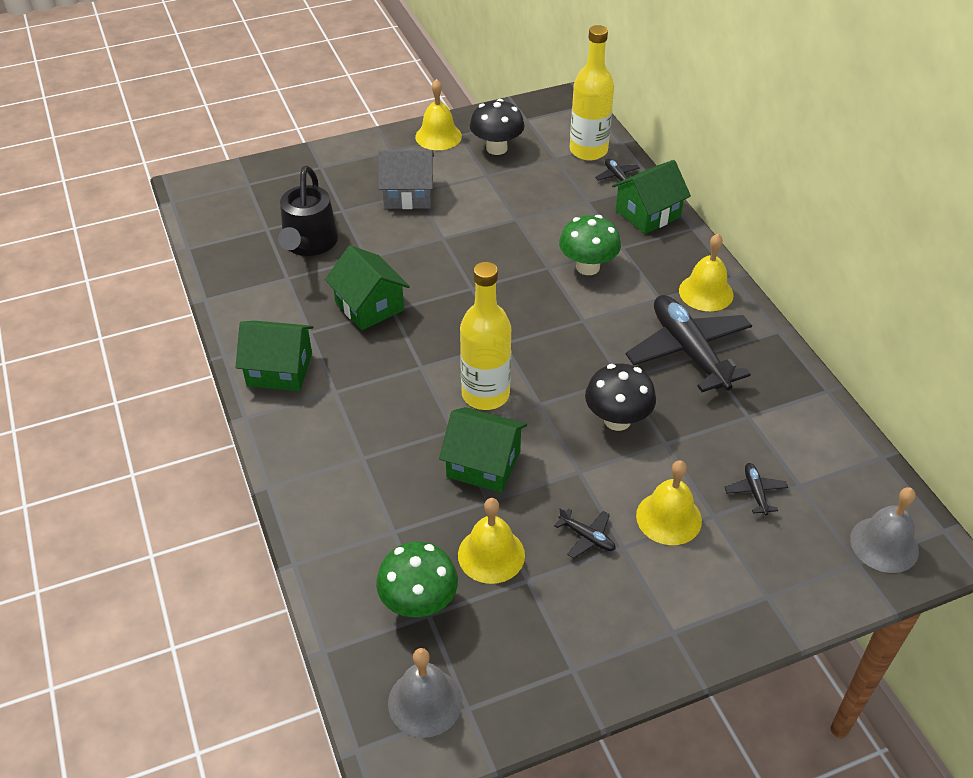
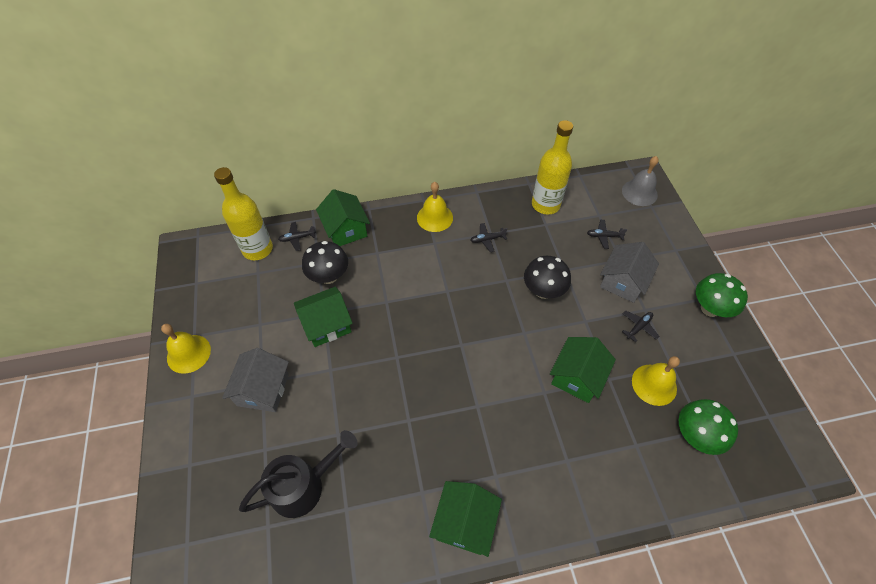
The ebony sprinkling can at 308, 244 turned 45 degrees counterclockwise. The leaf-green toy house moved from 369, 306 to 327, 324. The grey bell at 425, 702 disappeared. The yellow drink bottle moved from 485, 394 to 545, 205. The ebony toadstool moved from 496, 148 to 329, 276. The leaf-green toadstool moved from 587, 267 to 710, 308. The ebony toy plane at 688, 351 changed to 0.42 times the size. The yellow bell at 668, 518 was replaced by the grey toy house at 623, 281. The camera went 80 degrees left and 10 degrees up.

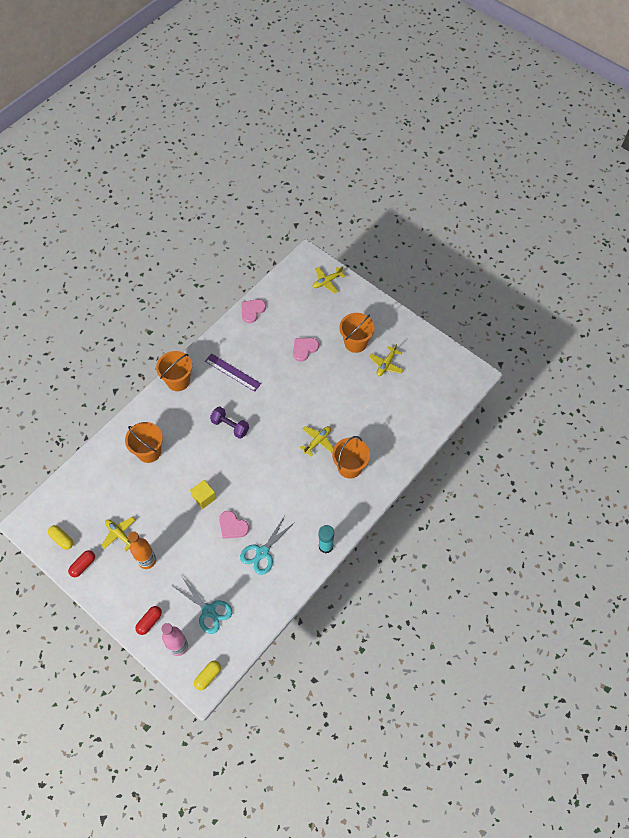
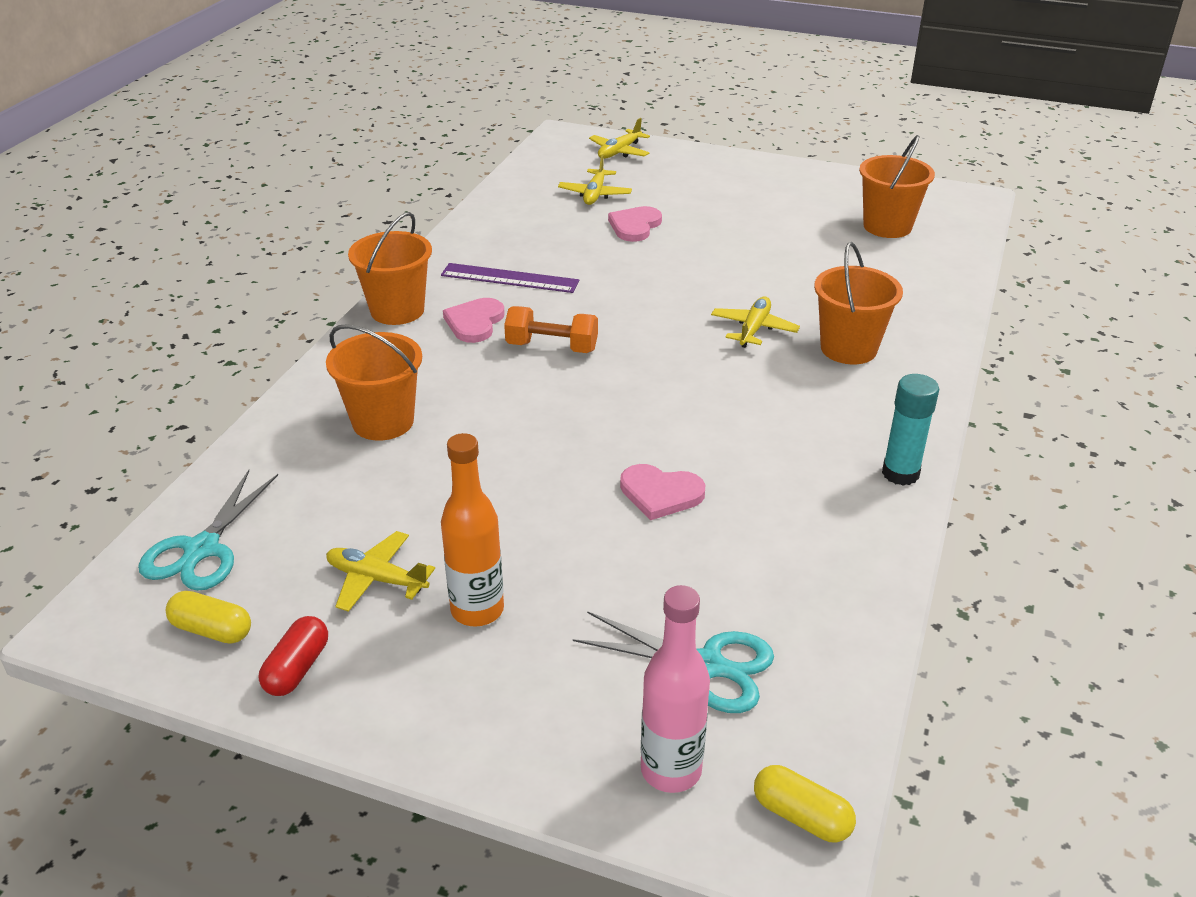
The scarlet pill shape at 149, 622 disappeared. The yellow block at 204, 497 disappeared. The yellow pill shape at 208, 676 turned 75 degrees counterclockwise. The royal purple free weight at 230, 426 became the orange free weight at 552, 347. The aqua scissors moved from 262, 552 to 201, 549. The pink heart moved from 252, 311 to 475, 322. The orange pail moved from 355, 343 to 887, 226. The yellow toy plane moved from 386, 364 to 595, 194. The camera went 20 degrees left and 25 degrees down.

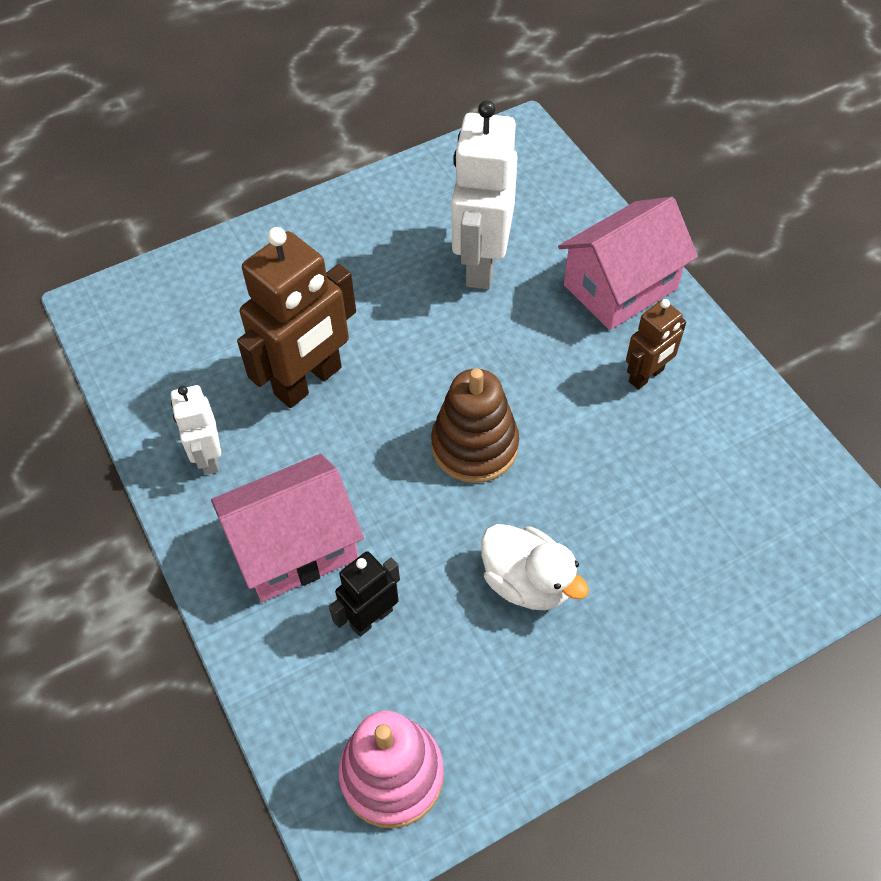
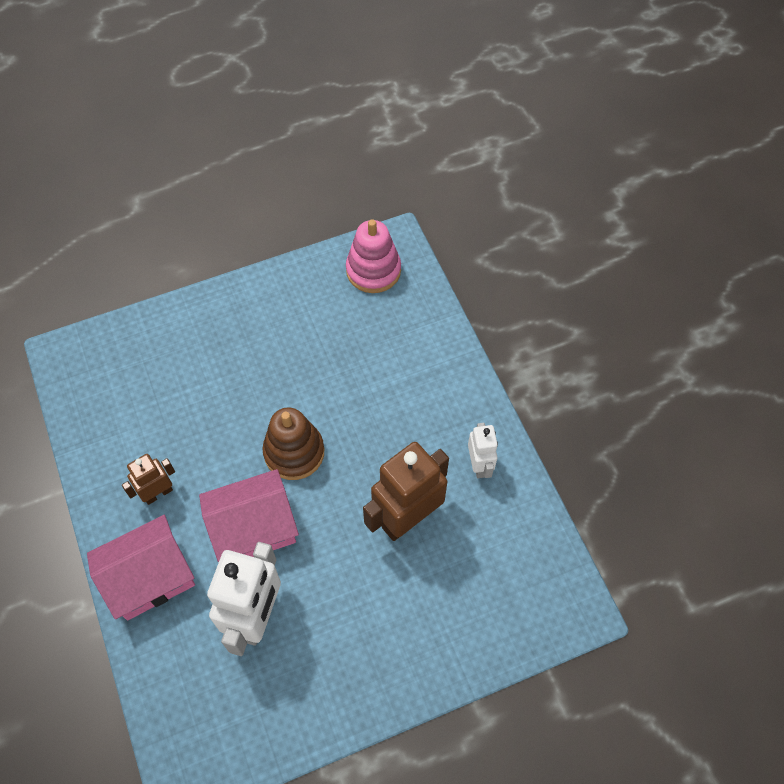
The pink toy house moved from 295, 547 to 254, 528. The ebony robot figure at 371, 618 disappeared. The pure white toy duck at 527, 582 disappeared. The camera went 175 degrees left and 5 degrees up.

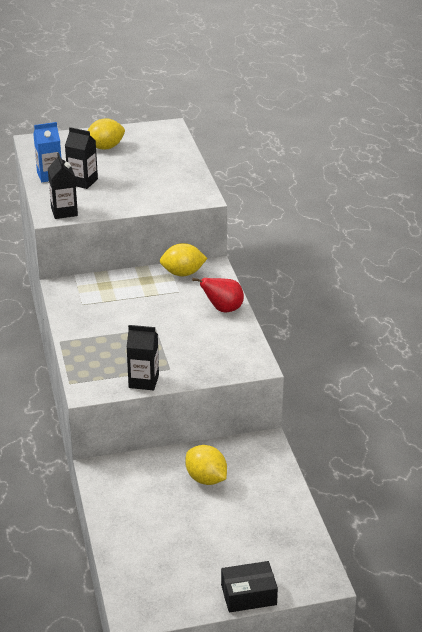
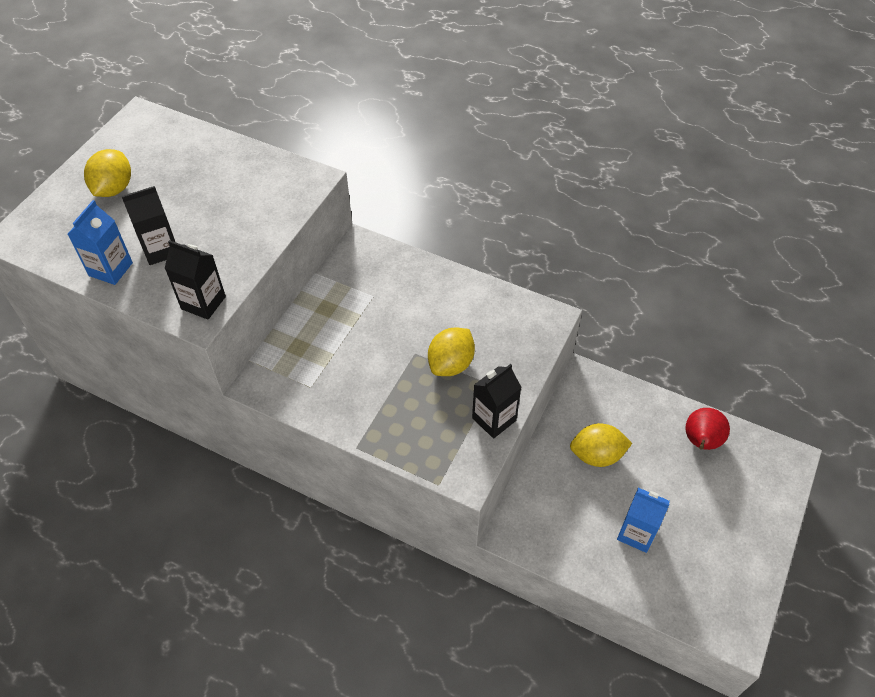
The yellow citrus fruit moved from 183, 273 to 451, 364. The scarlet toy pear moved from 223, 309 to 700, 442. The ebony box at 248, 595 disappeared. The royal blue juice carton at 636, 533 appeared. The camera went 50 degrees left and 20 degrees up.

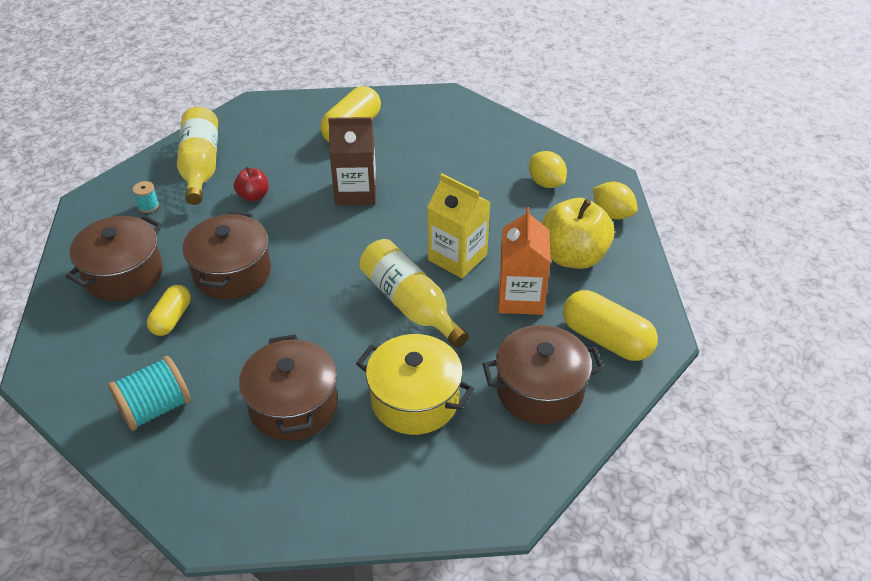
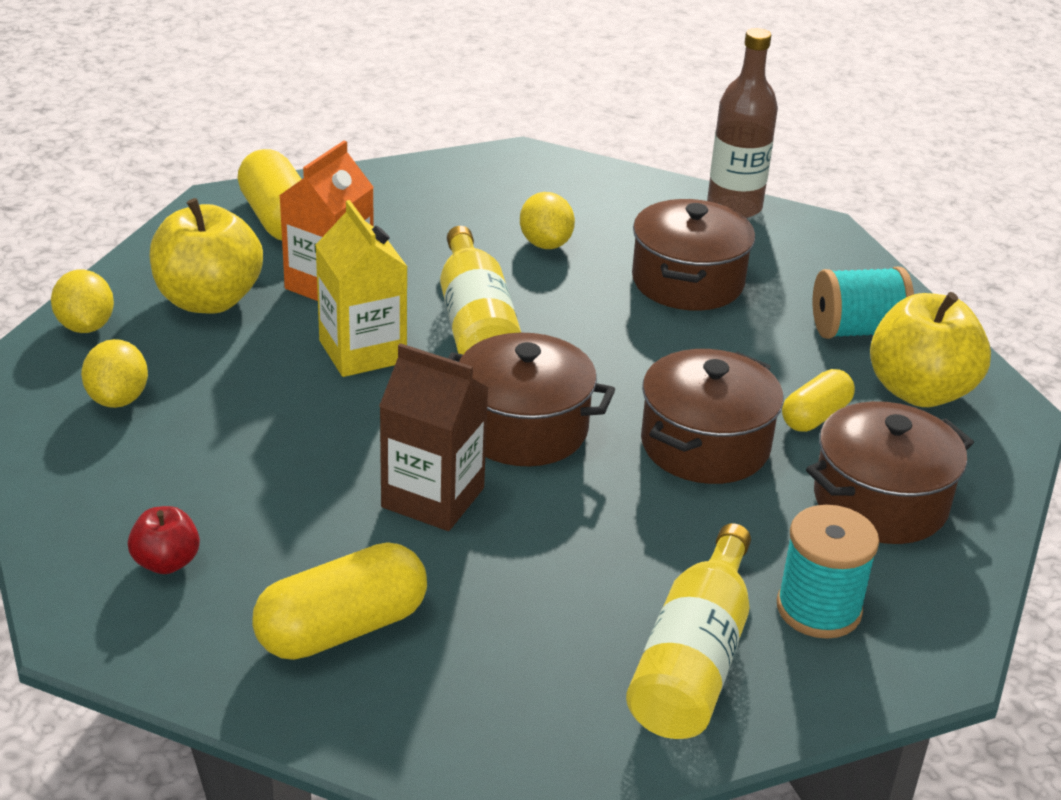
The aqua bobbin at 148, 206 changed to 2.05 times the size. The scarlet apple moved from 253, 196 to 166, 562. The yellow pot at 414, 400 was replaced by the yellow citrus fruit at 545, 244. The russet pot moved from 539, 390 to 523, 428. The russet drink bottle at 734, 207 appeared. The yellow apple at 919, 391 appeared. The camera went 155 degrees left and 10 degrees down.

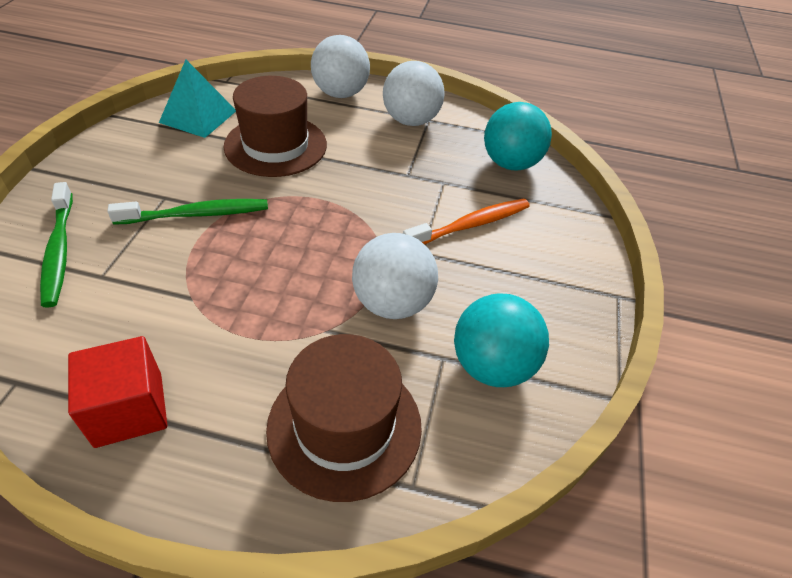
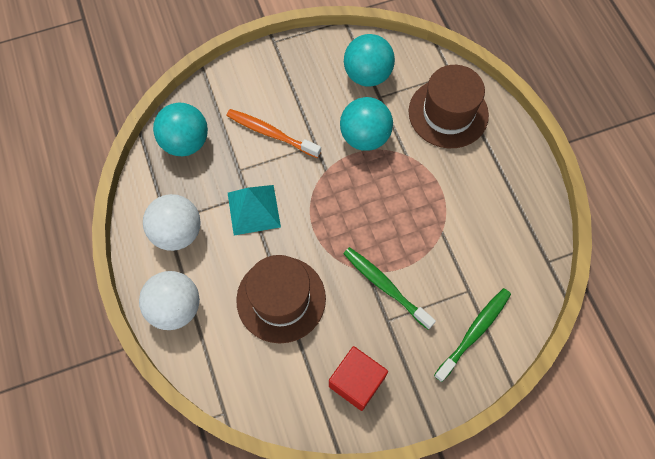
The scarlet block moved from 129, 409 to 356, 382. The aqua pyramid shape moved from 198, 116 to 253, 209. The pure white ball at 392, 303 became the aqua ball at 365, 137. The camera went 120 degrees left and 20 degrees up.

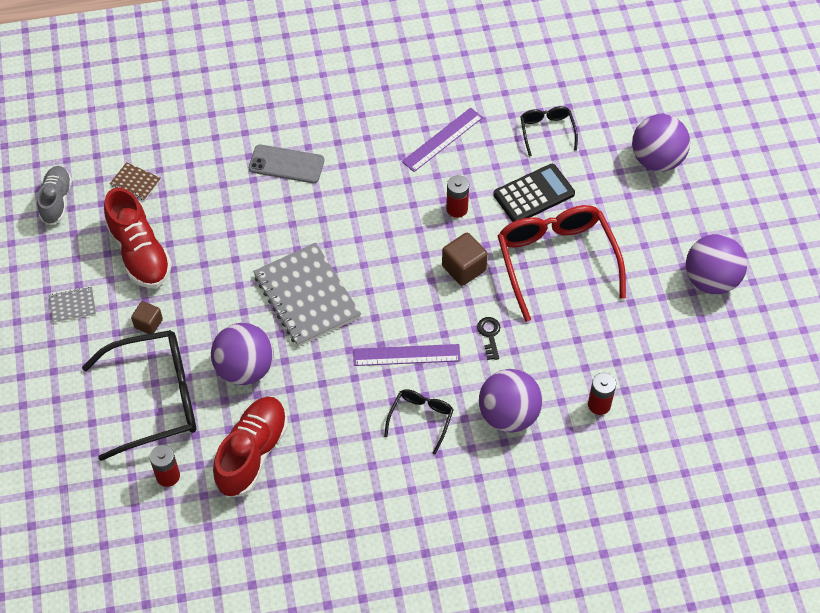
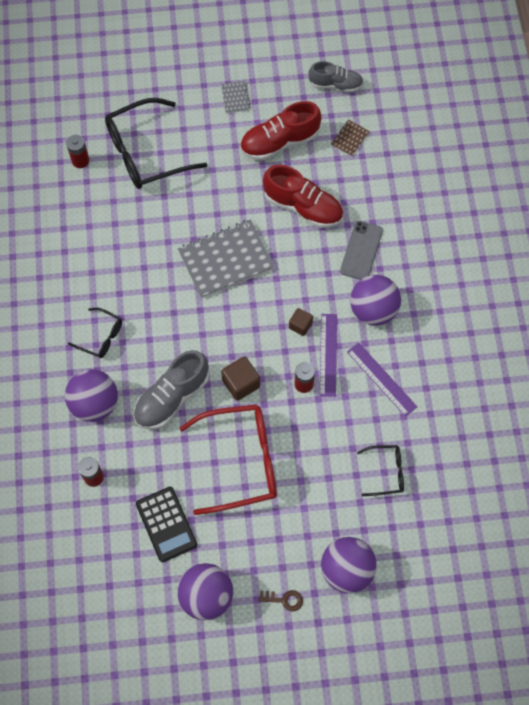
The ebony eyeglasses at 155, 399 turned 75 degrees clockwise. The russet block moved from 148, 323 to 300, 325. The royal purple ball moved from 245, 369 to 373, 310. The scarlet sneaker moved from 252, 454 to 303, 207. The royal purple straightedge moved from 406, 355 to 328, 354. The ebony latchkey at 489, 335 was replaced by the grey sneaker at 172, 397. The ebony calculator moved from 534, 194 to 166, 524. The russet latchkey at 284, 600 appeared. The camera went 95 degrees right and 10 degrees up.

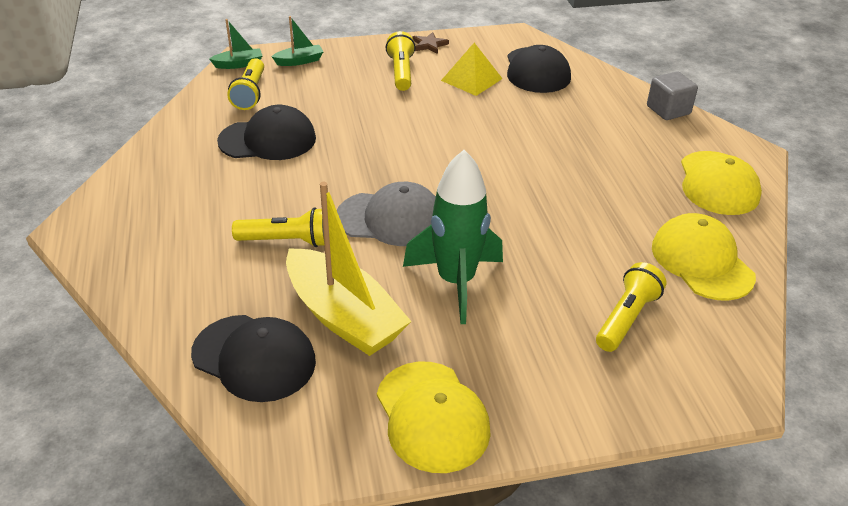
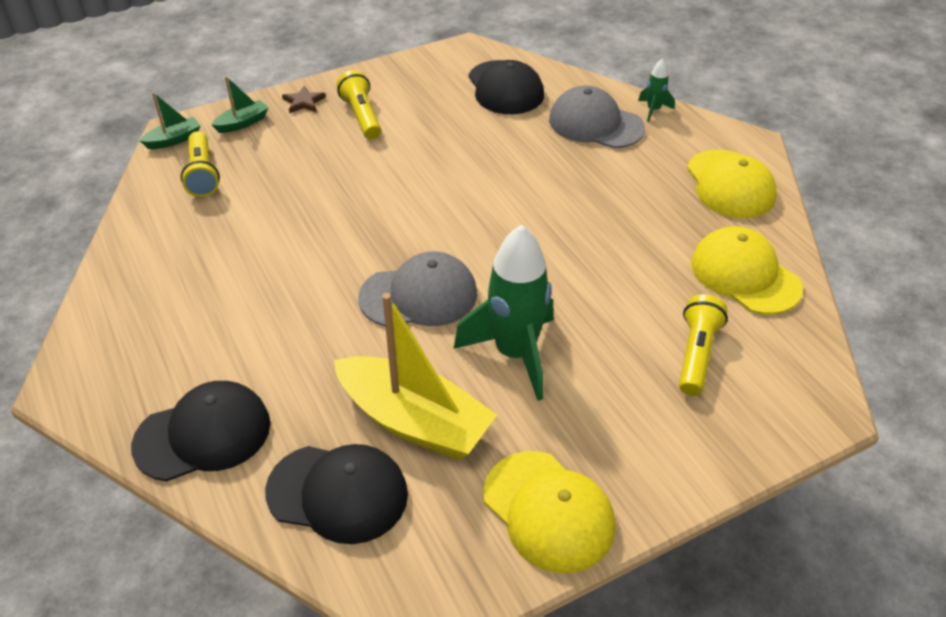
The ebony baseball cap moved from 268, 140 to 203, 434. The yellow pocket torch at 286, 241 disappeared. The russet star shape moved from 429, 45 to 303, 102. The yellow pyramid shape at 471, 79 disappeared. The grey block at 668, 110 was replaced by the leaf-green spaceship at 653, 110. The grey baseball cap at 595, 124 appeared. The camera went 15 degrees left and 5 degrees up.

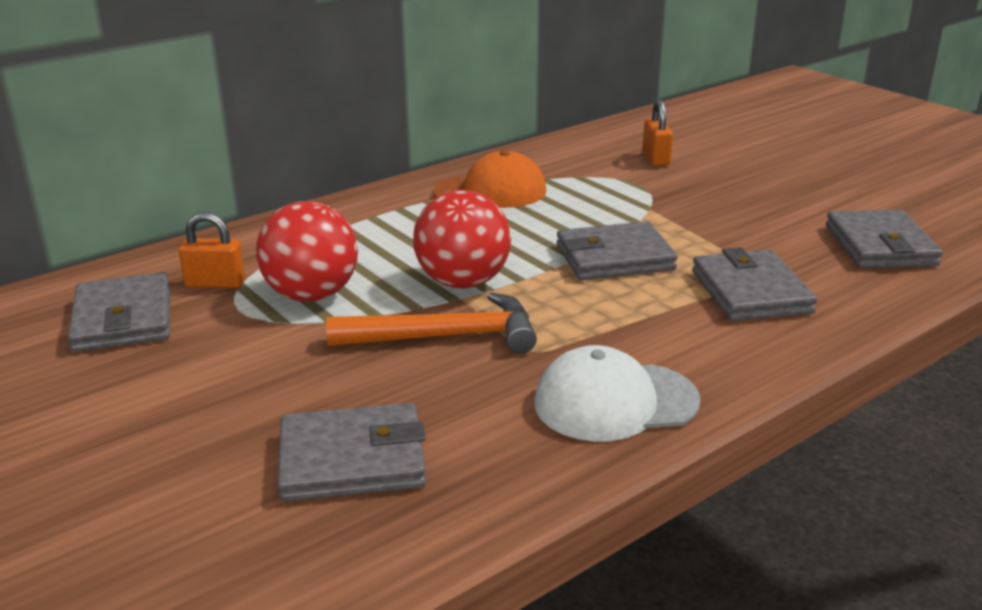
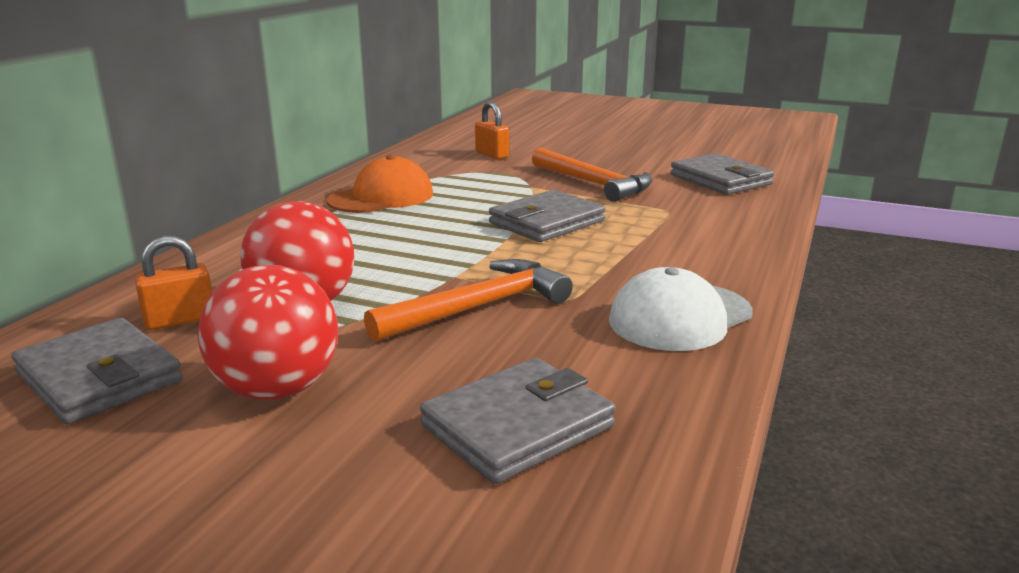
The scarlet ball moved from 463, 282 to 277, 389. The grey card wallet at 750, 292 disappeared. The orange carpenter's hammer at 593, 184 appeared. The camera went 30 degrees left and 5 degrees down.

